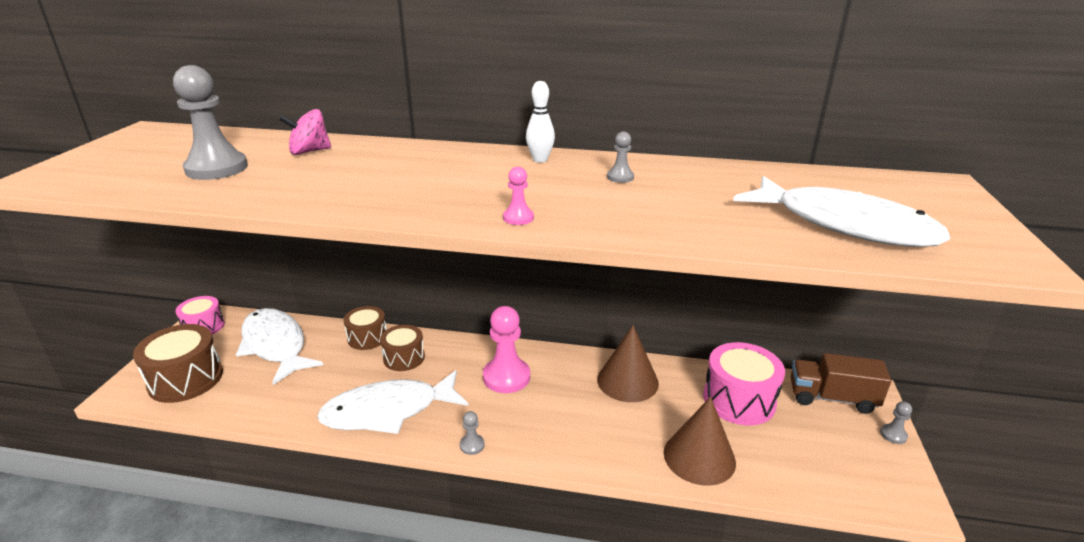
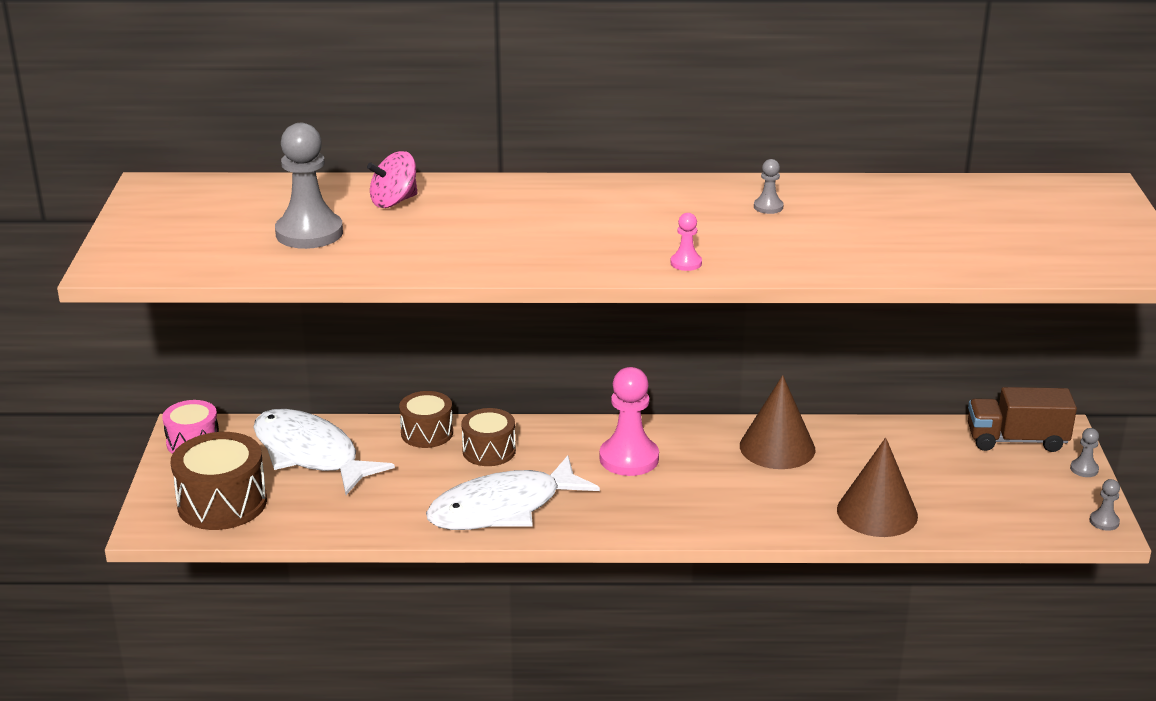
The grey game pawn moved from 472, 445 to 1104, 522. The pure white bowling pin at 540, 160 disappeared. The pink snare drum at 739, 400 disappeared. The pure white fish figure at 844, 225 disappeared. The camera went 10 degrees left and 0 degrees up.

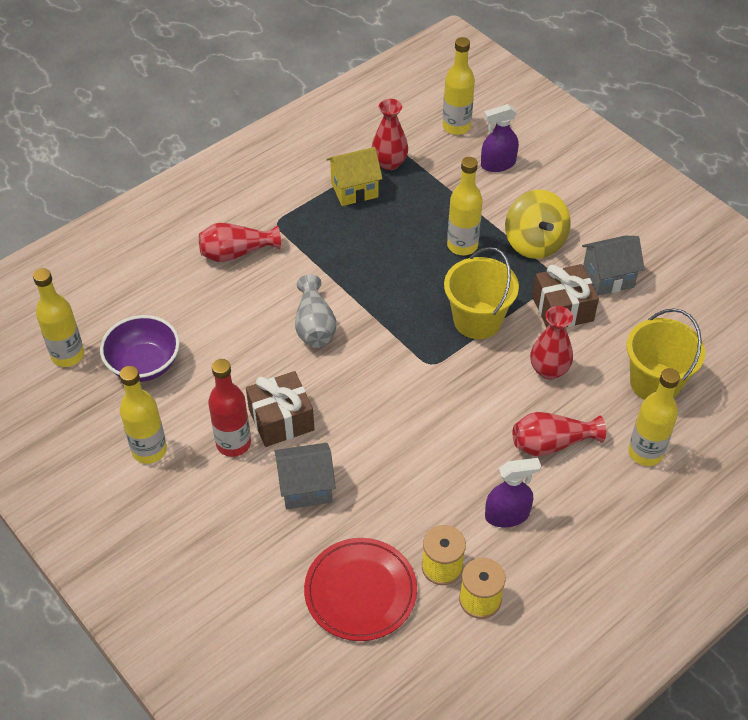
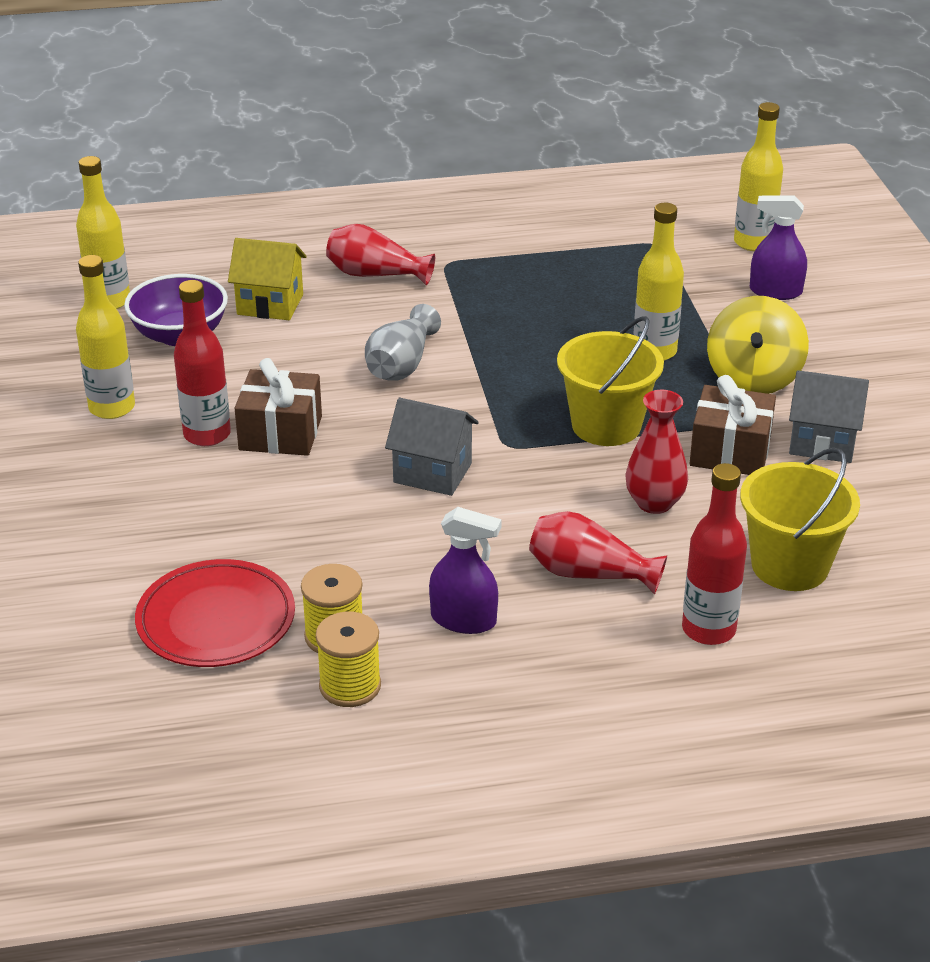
The grey toy house moved from 306, 488 to 432, 473. The yellow toy house moved from 354, 190 to 270, 304. The scarlet tall vase at 389, 163 disappeared. The yellow drink bottle at 645, 452 became the scarlet drink bottle at 708, 629. The camera went 30 degrees right and 15 degrees down.

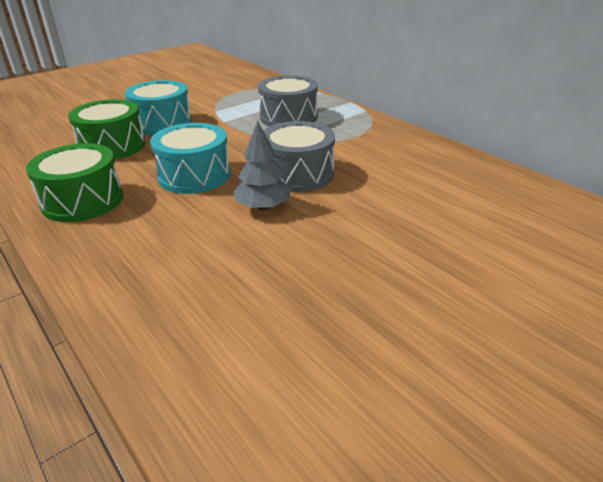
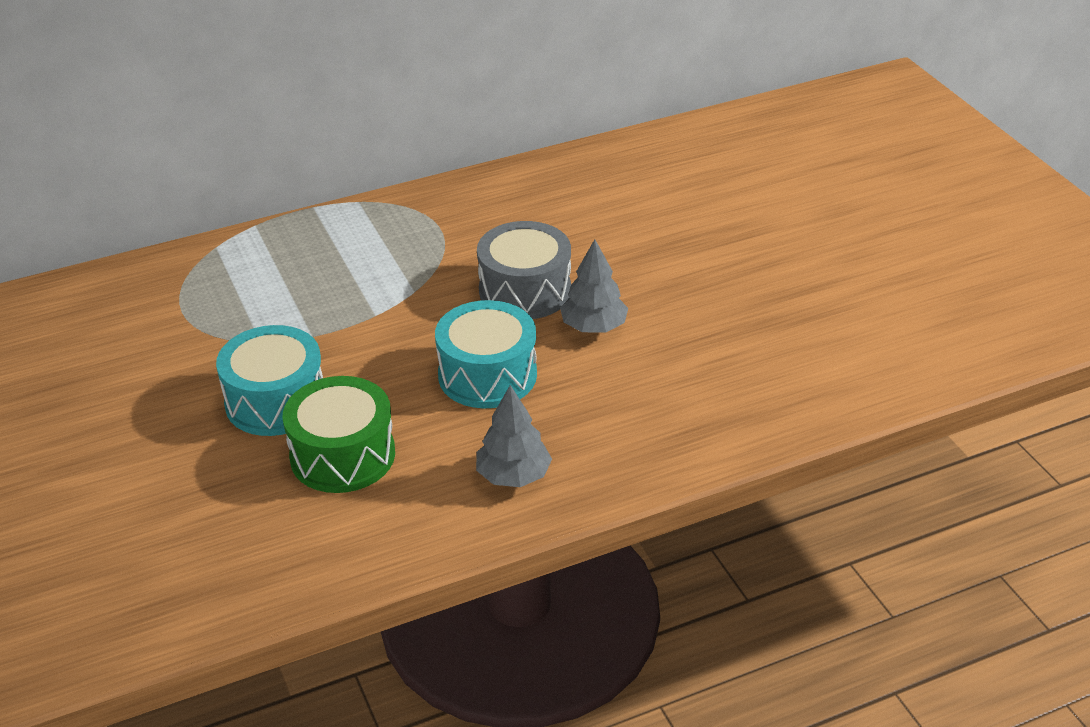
The leaf-green snare drum at 83, 201 was replaced by the grey tree at 513, 476. The grey snare drum at 288, 117 disappeared. The camera went 75 degrees left and 5 degrees up.

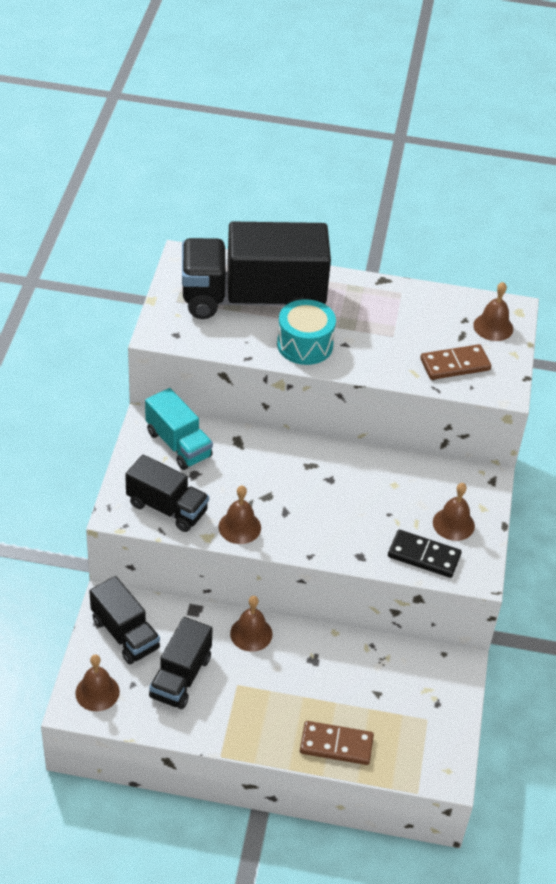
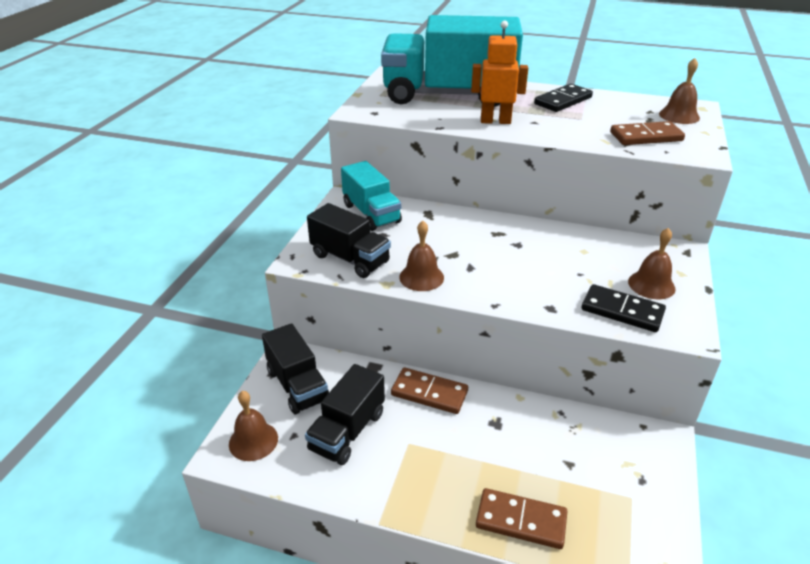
The ebony lorry at 253, 299 became the aqua lorry at 449, 95. The russet bell at 251, 633 was replaced by the russet domino piece at 429, 393. The aqua snare drum at 305, 345 was replaced by the orange robot figure at 495, 121. The ebony domino piece at 563, 101 appeared. The camera went 10 degrees right and 10 degrees down.

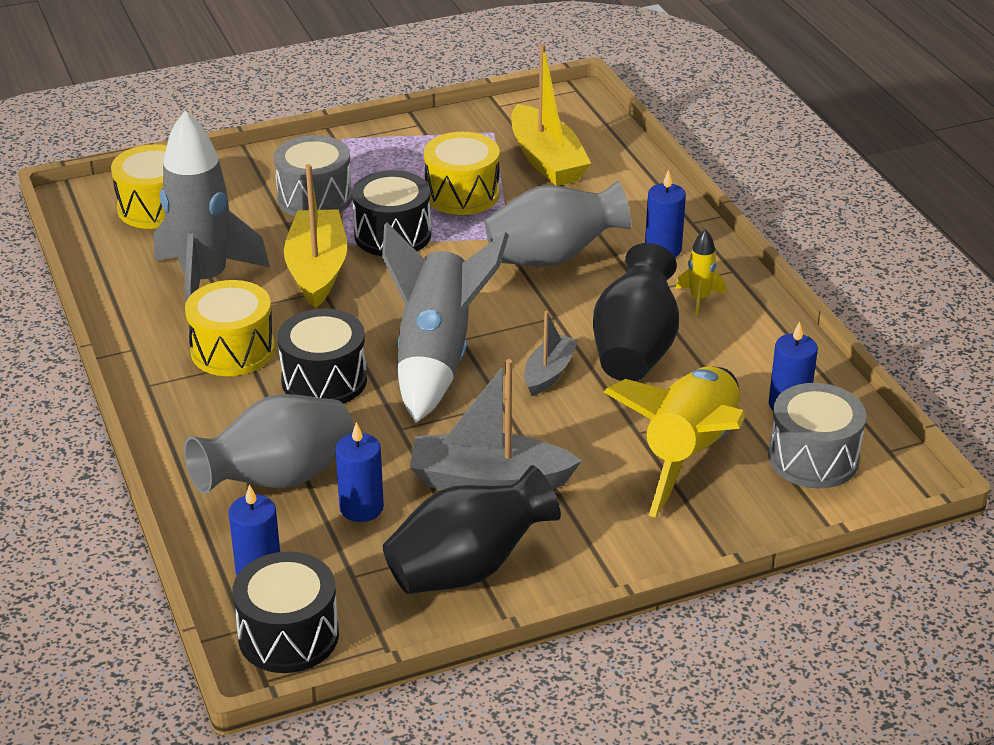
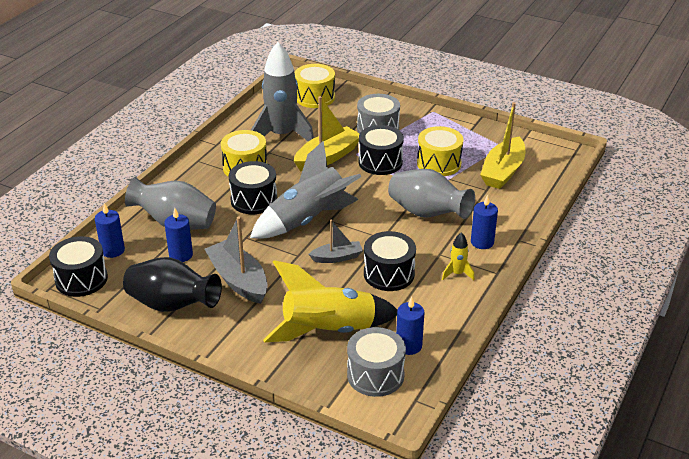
The ebony tall vase at 635, 349 was replaced by the ebony snare drum at 389, 274. The camera went 50 degrees right and 0 degrees up.

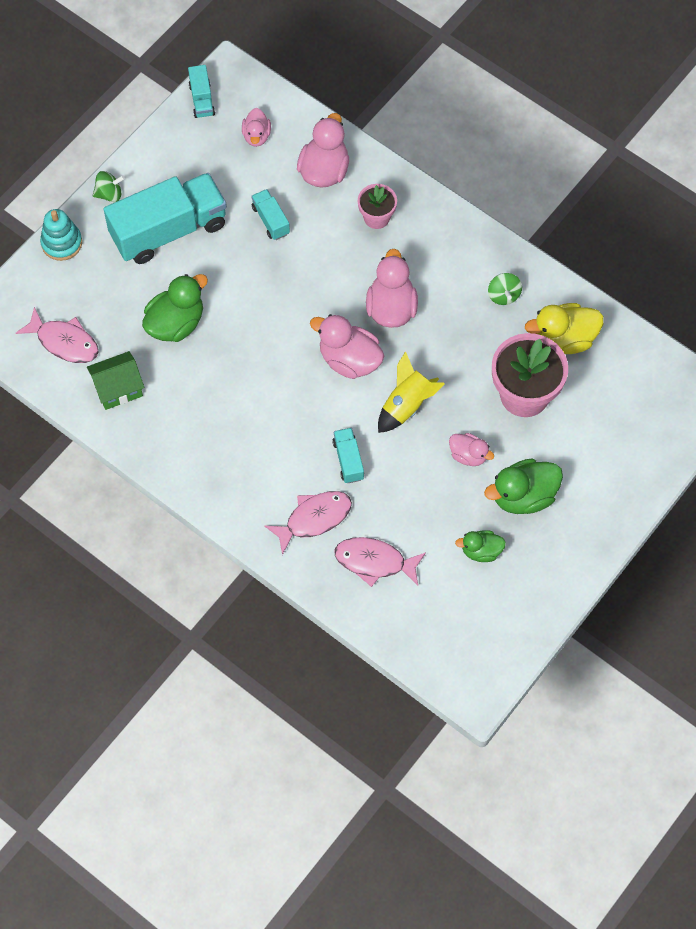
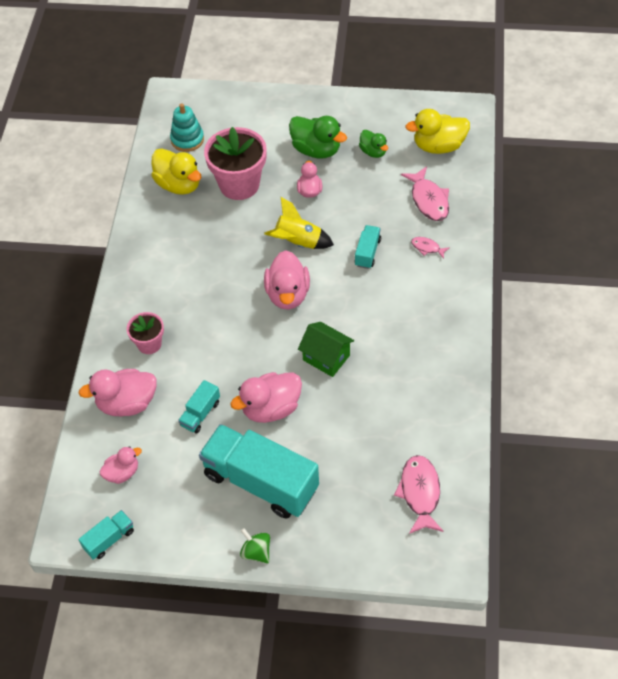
The aqua ring stacker moved from 61, 243 to 187, 139. The leaf-green toy house moved from 118, 388 to 326, 357. The leaf-green toy duck at 176, 323 disappeared. The pink fish figure at 314, 519 changed to 0.52 times the size. The aqua lorry at 348, 460 turned 150 degrees clockwise. The pink toy duck moved from 391, 308 to 271, 408. The leaf-green spinning top at 503, 295 disappeared. The yellow toy duck at 438, 146 appeared. The camera went 120 degrees left and 10 degrees down.

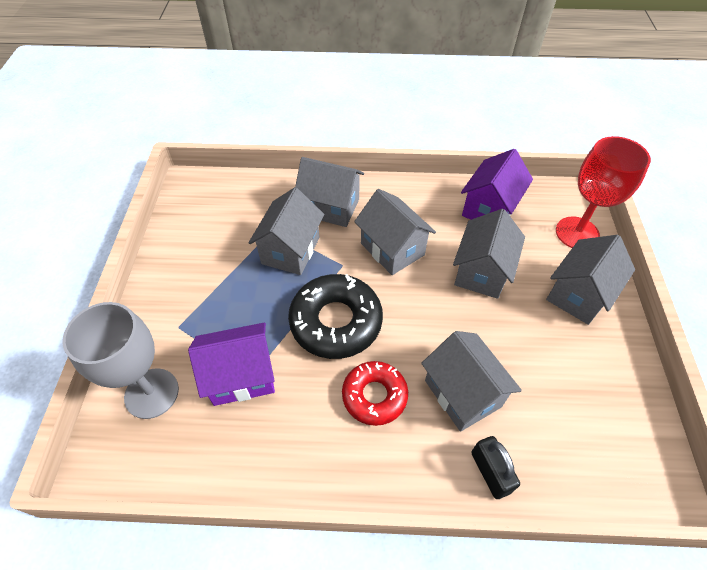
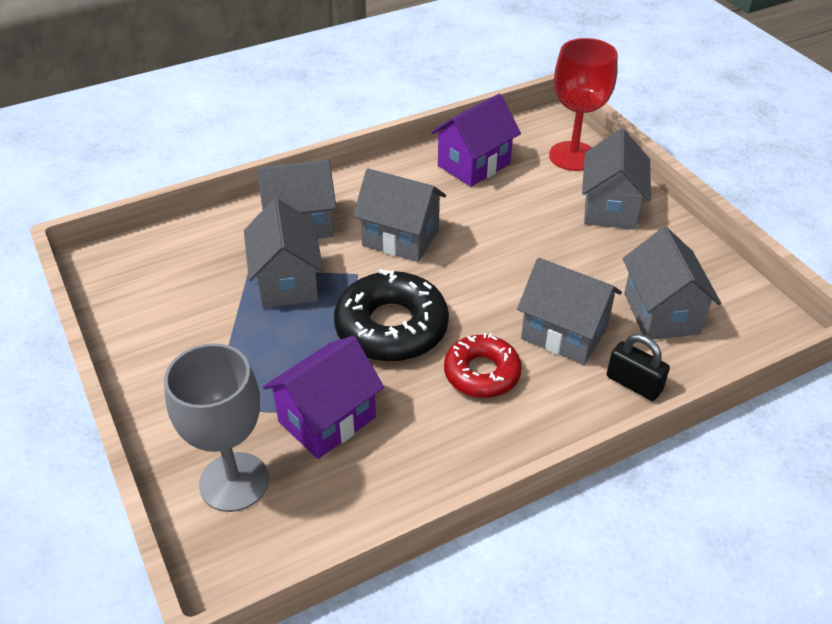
The grey toy house moved from 481, 272 to 661, 313. The royal purple toy house at 489, 209 turned 45 degrees clockwise. The camera went 30 degrees left and 10 degrees down.

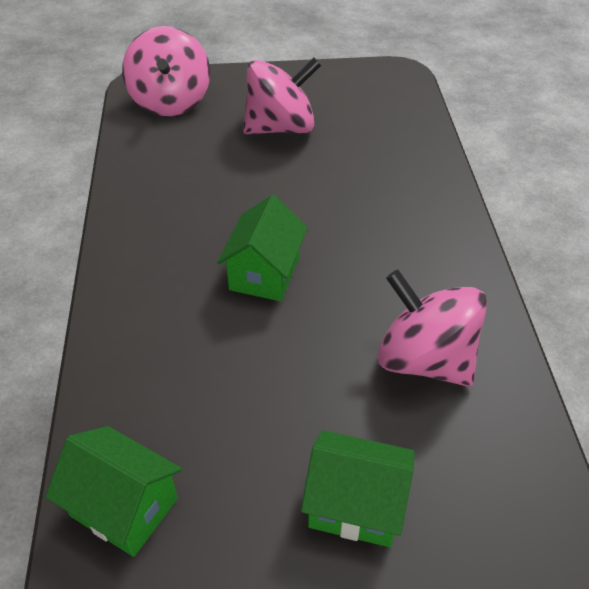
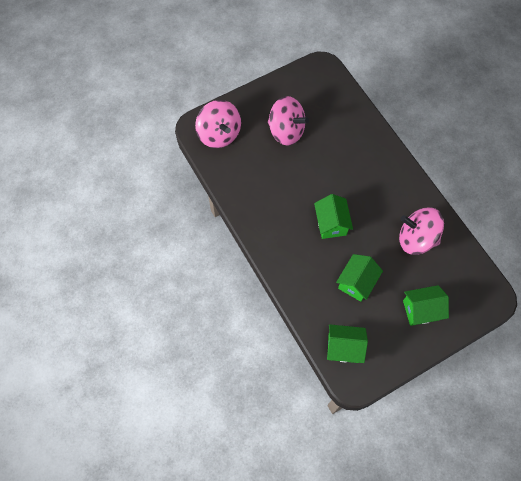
The pink spinning top at 281, 128 turned 75 degrees clockwise. The leaf-green toy house at 356, 282 appeared. The camera went 25 degrees left and 20 degrees up.

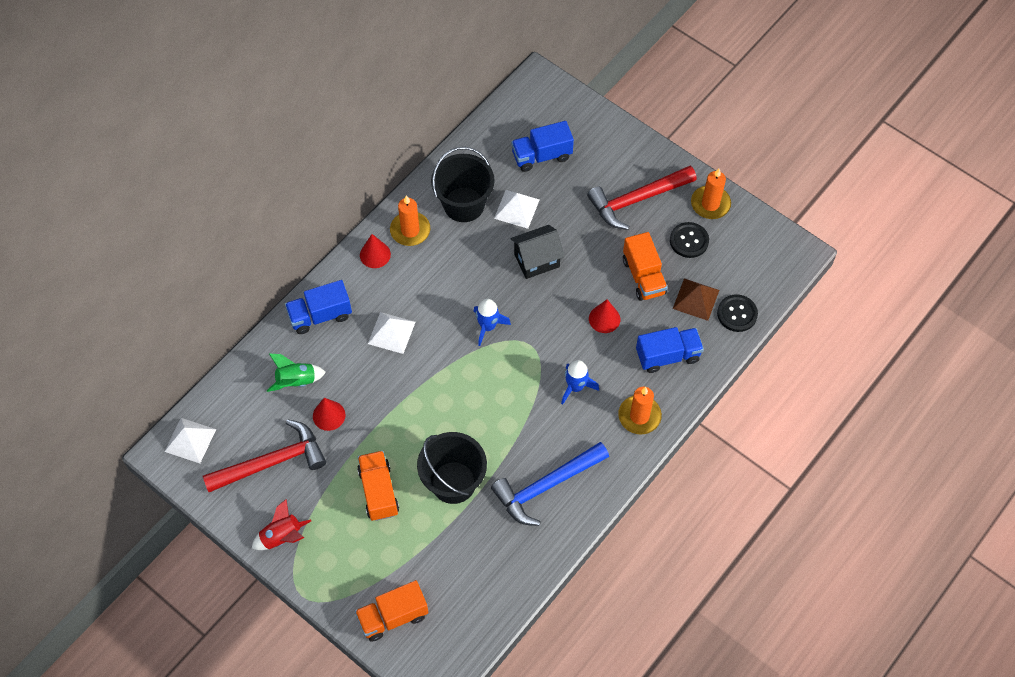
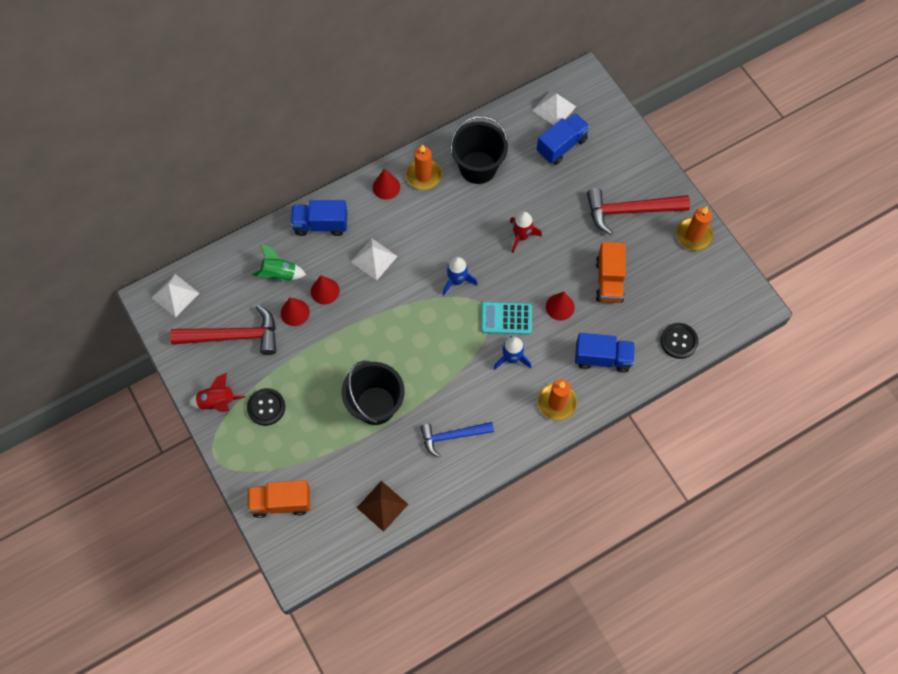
The orange lorry at 378, 491 disappeared. The royal blue carpenter's hammer at 546, 486 changed to 0.66 times the size. The pure white pyramid shape moved from 516, 209 to 554, 108. The ebony toy house at 536, 260 was replaced by the scarlet spaceship at 521, 236. The royal blue lorry at 541, 156 turned 135 degrees clockwise. The ebony button moved from 689, 241 to 266, 407. The russet pyramid shape moved from 696, 299 to 382, 505. The scarlet cone at 325, 291 appeared. The aqua calculator at 506, 318 appeared. The camera went 20 degrees right and 5 degrees up.

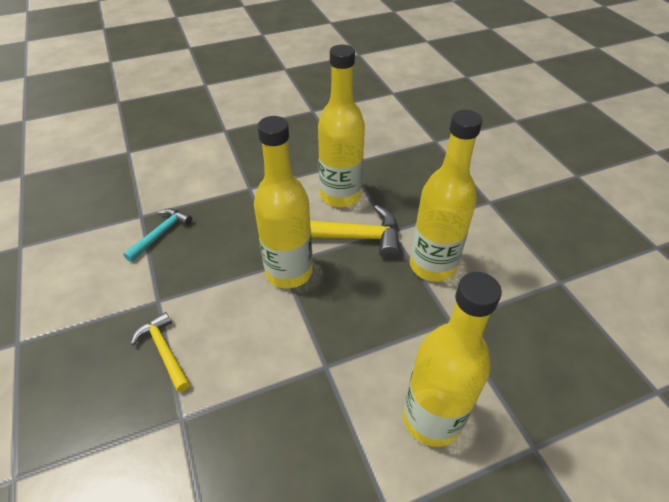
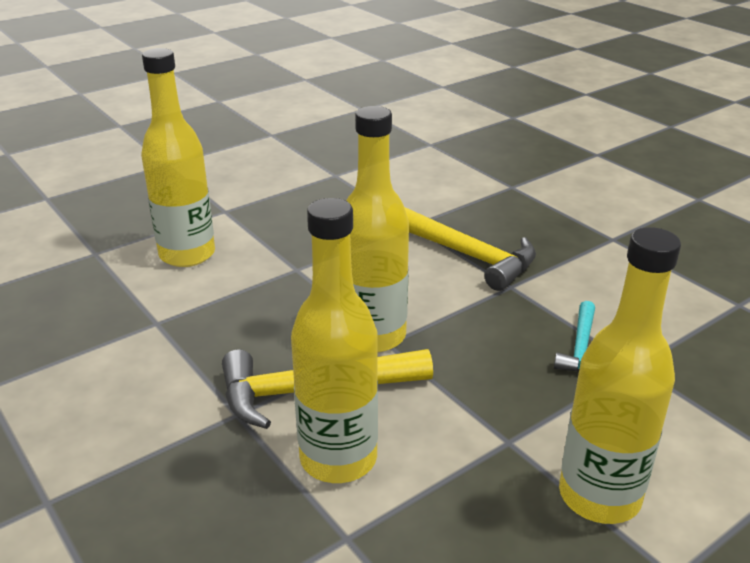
The yellow carpenter's hammer at 164, 351 changed to 1.79 times the size. The yellow drink bottle moved from 432, 265 to 599, 496. The camera went 165 degrees right and 15 degrees down.

